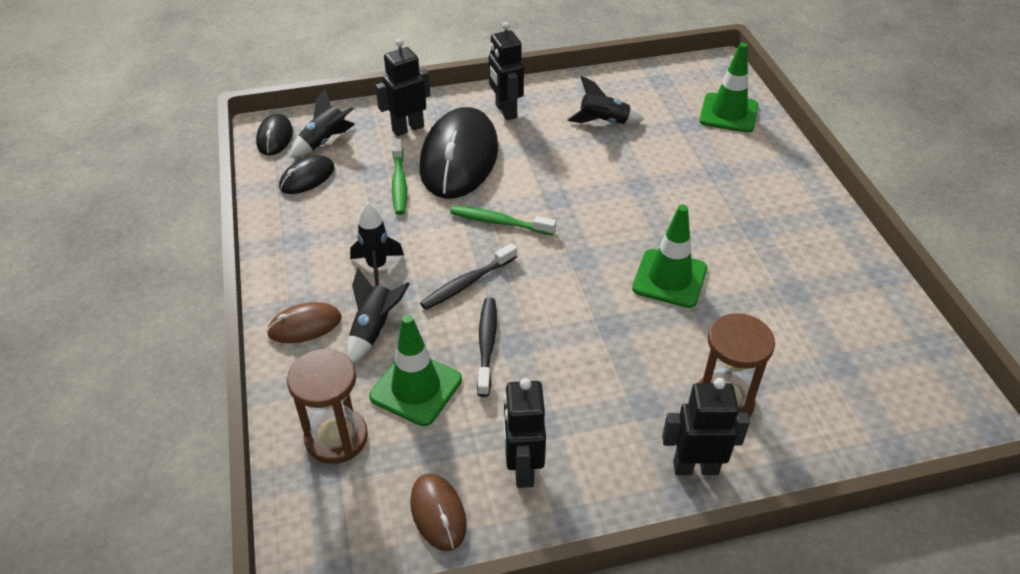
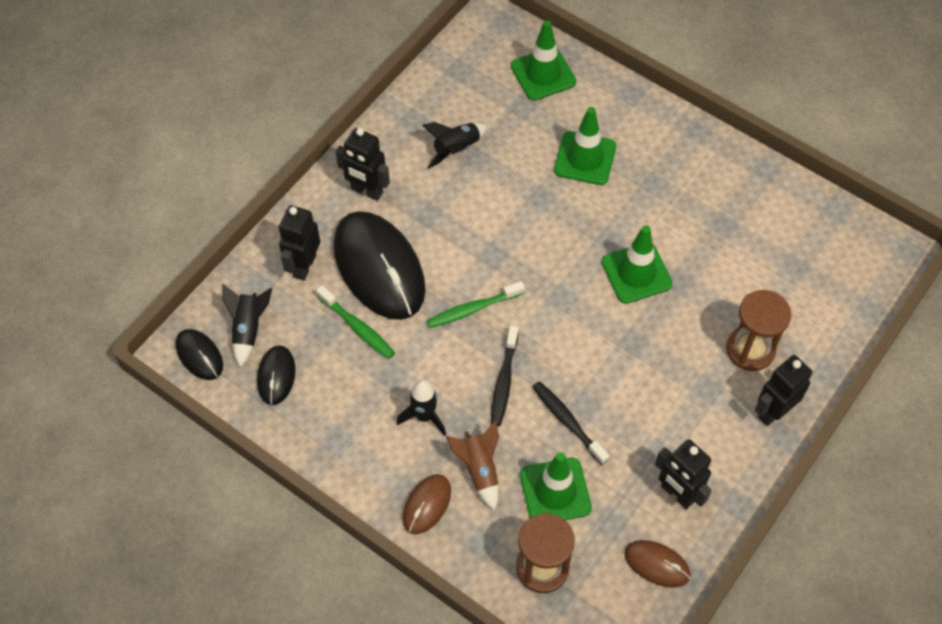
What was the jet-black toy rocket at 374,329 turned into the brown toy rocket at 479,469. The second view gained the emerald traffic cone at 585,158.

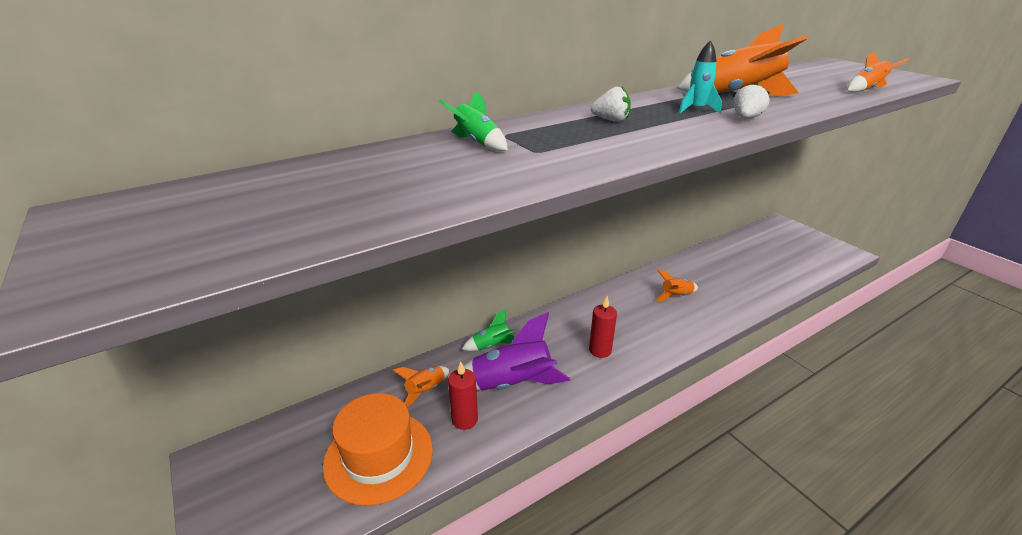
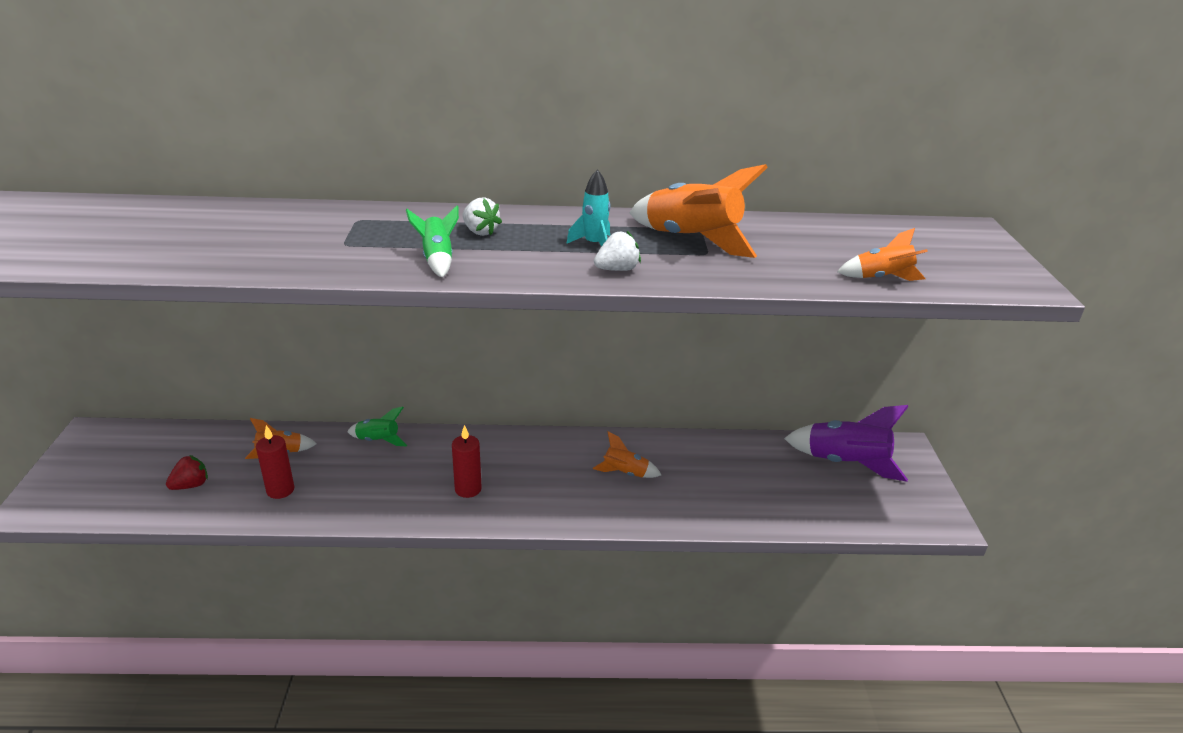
The emerald toy rocket ended up elsewhere, having gone from 477,143 to 437,260. The violet toy rocket ended up elsewhere, having gone from 512,384 to 845,463. Where the bright orange hat stood at 379,456, the scarlet toy strawberry came to stand at 191,485.

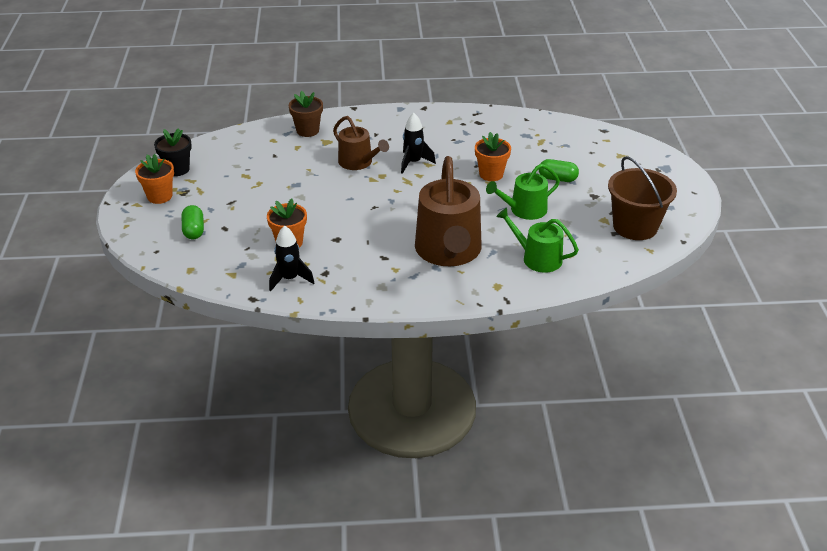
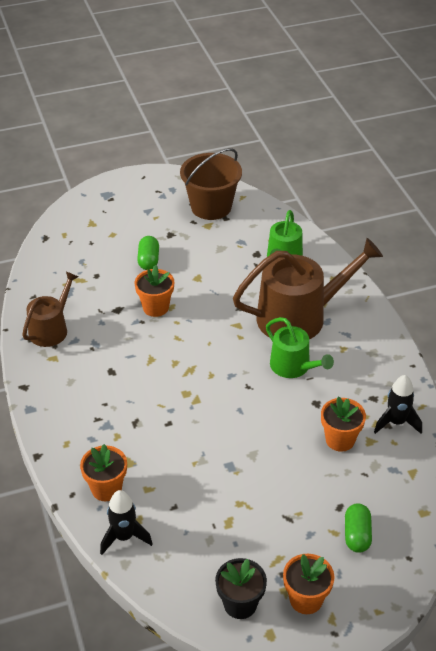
What was the brown flower pot at 307,131 turned into the bright orange flower pot at 106,489. The jet-black toy rocket ended up elsewhere, having gone from 413,163 to 124,537. The brown sprinkling can ended up elsewhere, having gone from 358,162 to 51,329. The emerald sprinkling can ended up elsewhere, having gone from 524,210 to 293,367. The emerald pill at 194,230 ended up facing another way, 60 degrees counterclockwise from before.

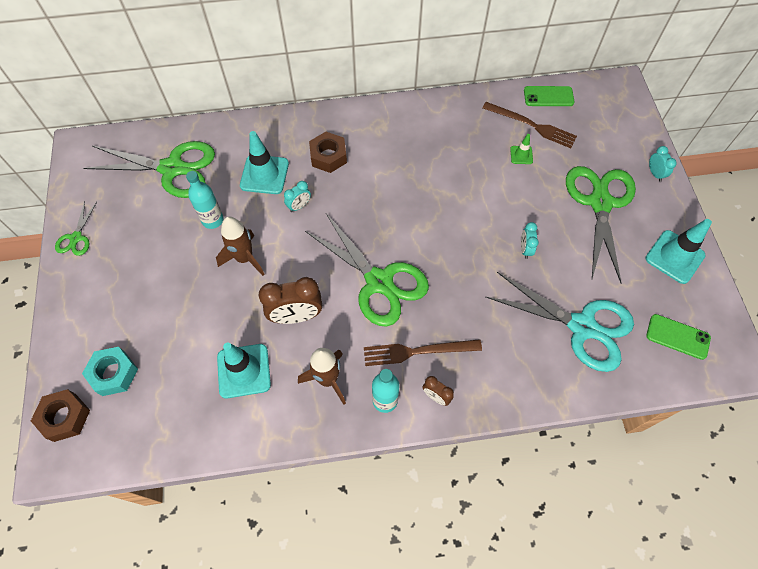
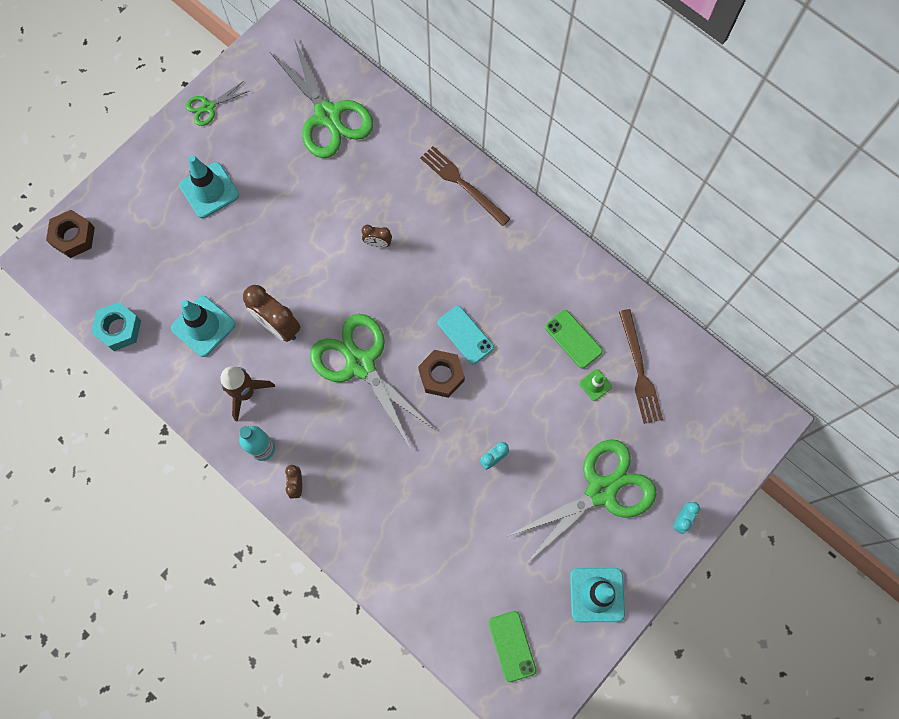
The emerald phone ended up elsewhere, having gone from 548,96 to 573,339. The aqua traffic cone ended up elsewhere, having gone from 264,174 to 209,190. The brown hexagon nut ended up elsewhere, having gone from 328,156 to 441,375. The second view lost the aqua flask at 213,220. What was the aqua alarm clock at 299,206 turned into the brown alarm clock at 378,243. The emerald scissors at 379,282 ended up facing another way, 135 degrees clockwise from before. The second view lost the brown toy rocket at 244,258. The second view lost the aqua scissors at 582,327. The brown dinner fork ended up elsewhere, having gone from 417,351 to 462,184. The aqua hexagon nut ended up elsewhere, having gone from 114,373 to 119,329. The second view gained the aqua phone at 465,335.

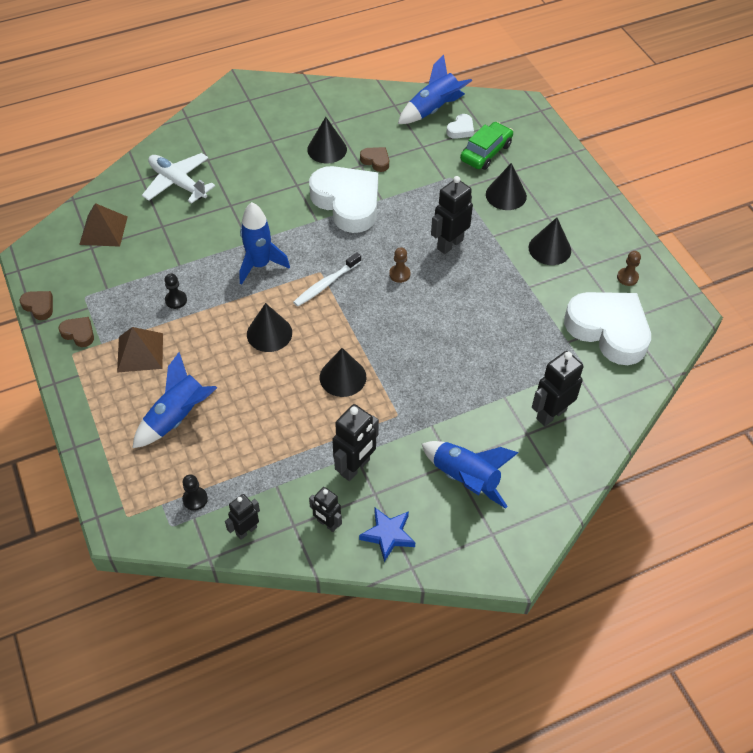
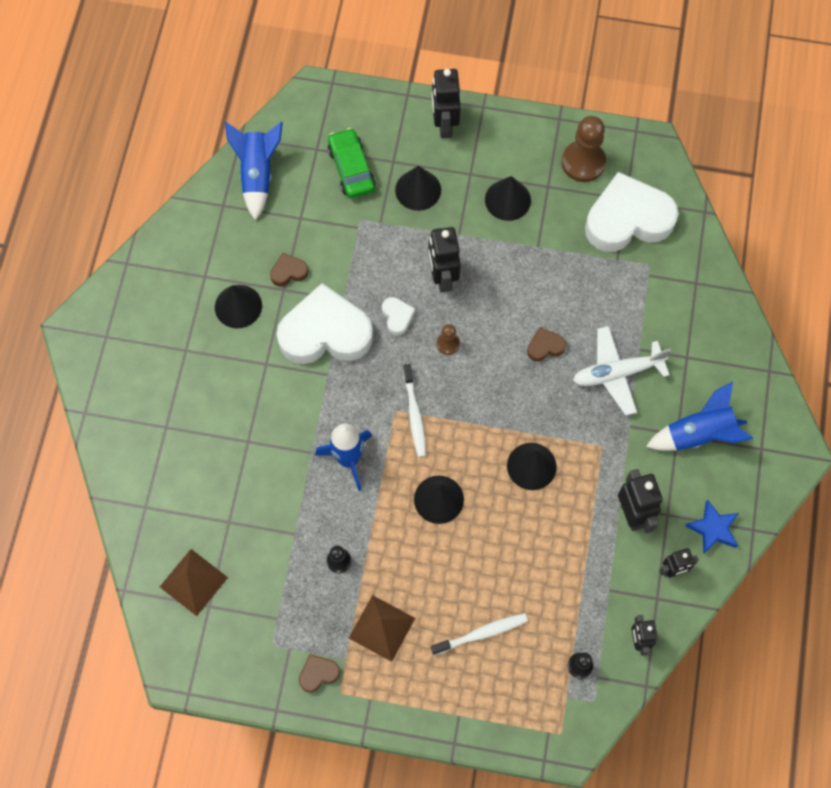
The pure white heart ended up elsewhere, having gone from 461,129 to 397,317. The pure white aeroplane ended up elsewhere, having gone from 177,183 to 617,373. The size of the brown pawn at 627,277 changed by a factor of 1.98. The brown heart ended up elsewhere, having gone from 39,306 to 545,346. The jet-black toy robot ended up elsewhere, having gone from 551,414 to 444,125. Where the cobalt toy rocket stood at 178,417, the pure white tooth brush came to stand at 481,633.

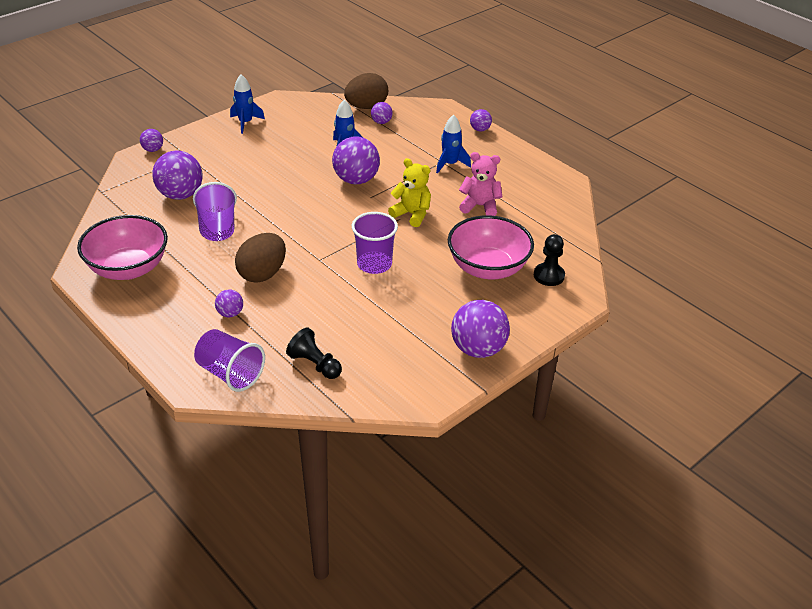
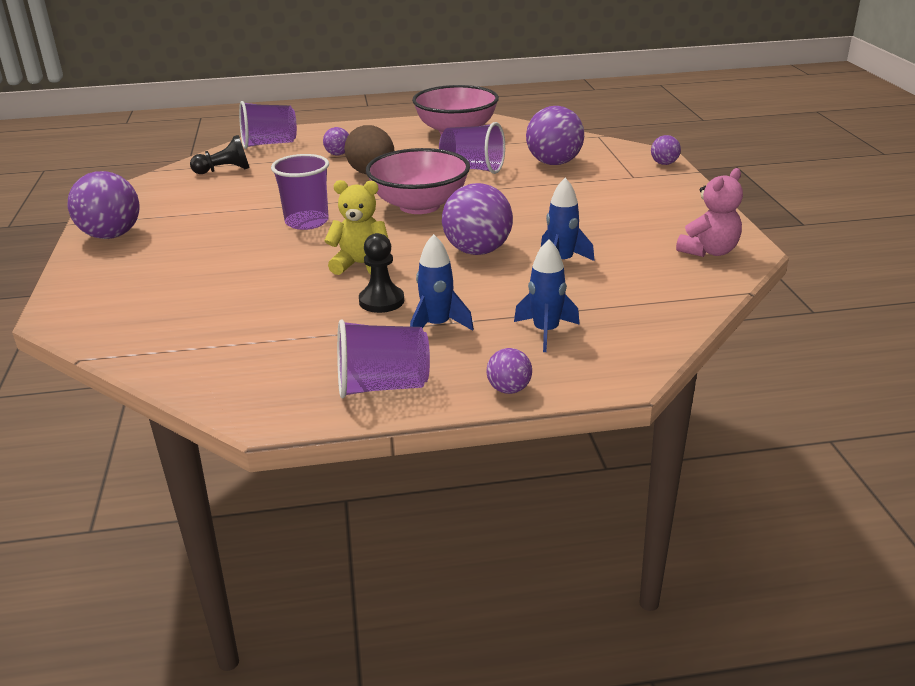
The second view lost the brown toy egg at 366,107. The cobalt toy rocket ended up elsewhere, having gone from 245,123 to 546,332. The second view lost the violet play ball at 381,122. The rose-pink stuffed bear ended up elsewhere, having gone from 480,206 to 709,251. The golden stuffed bear at 412,214 ended up facing another way, 150 degrees counterclockwise from before. The rose-pink serving bowl ended up elsewhere, having gone from 488,268 to 419,206. The jet-black pawn ended up elsewhere, having gone from 549,275 to 381,301. The second view gained the violet tumbler at 382,386.

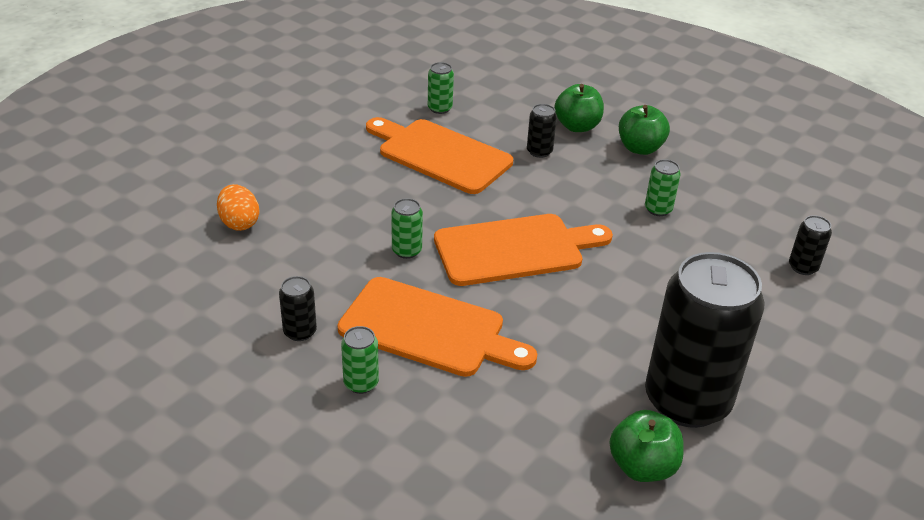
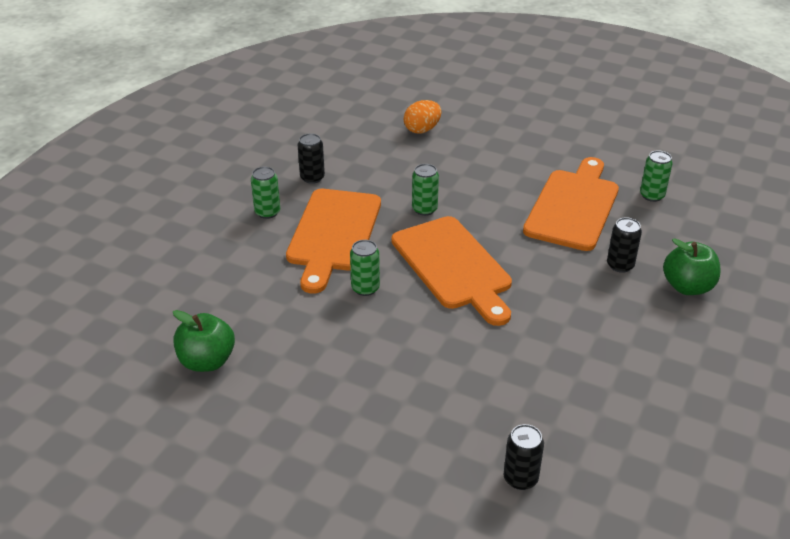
The second view lost the emerald apple fruit at 640,148. The emerald can ended up elsewhere, having gone from 658,209 to 365,288. The second view lost the jet-black can at 687,401.

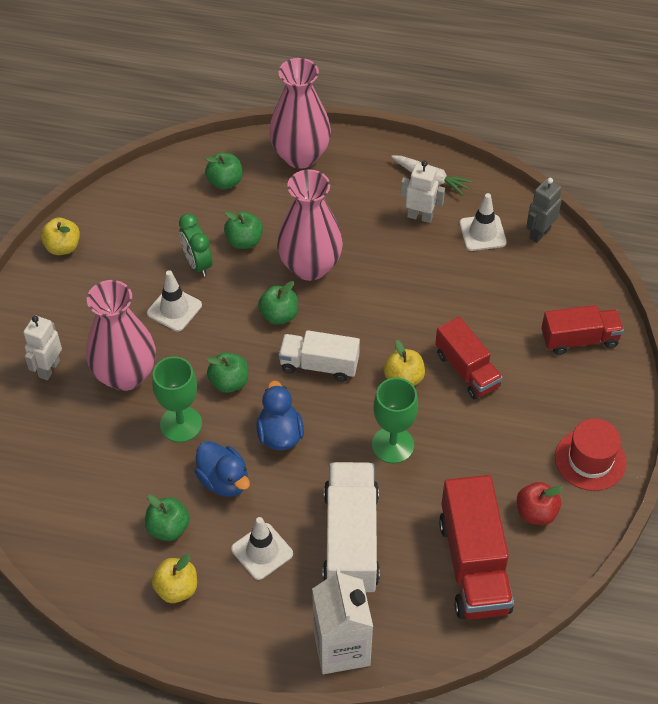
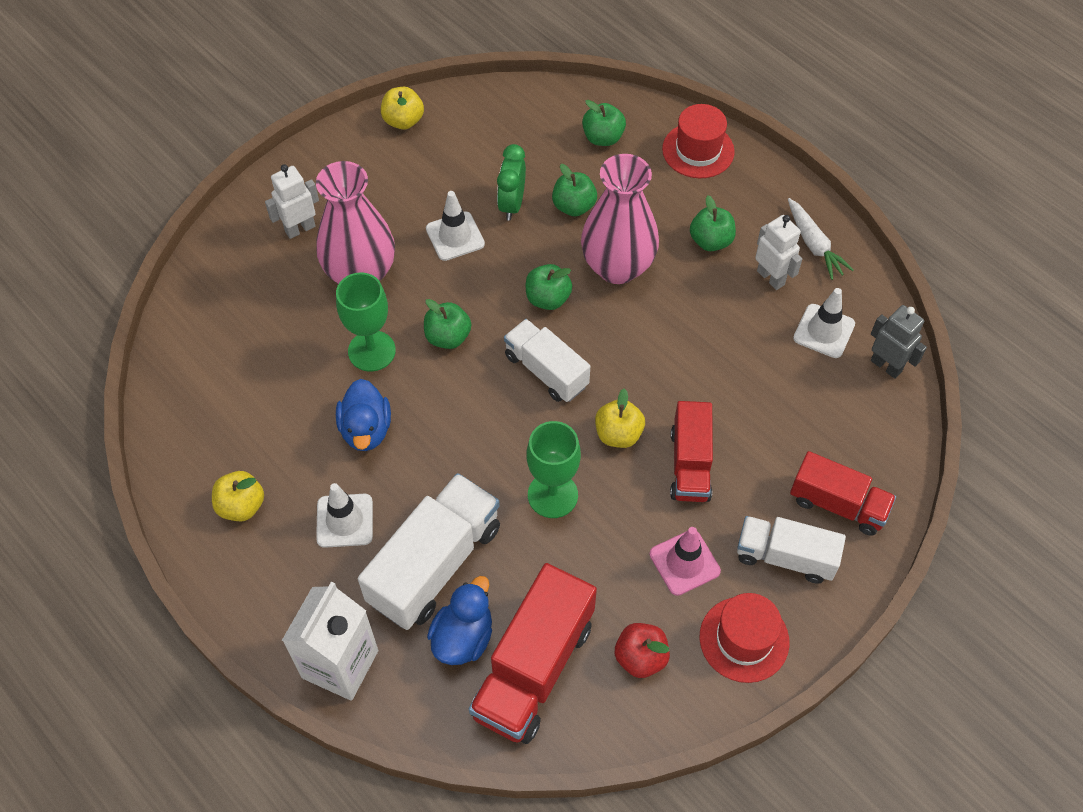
Where the rose-pink vase stood at 300,156, the scarlet hat came to stand at 698,150. The grey toy robot at 539,233 ended up facing another way, 60 degrees clockwise from before. The cobalt rubber duck ended up elsewhere, having gone from 280,434 to 463,637. The emerald apple fruit ended up elsewhere, having gone from 168,528 to 710,241. The second view gained the pure white truck at 785,557. The second view gained the rose-pink traffic cone at 684,562.

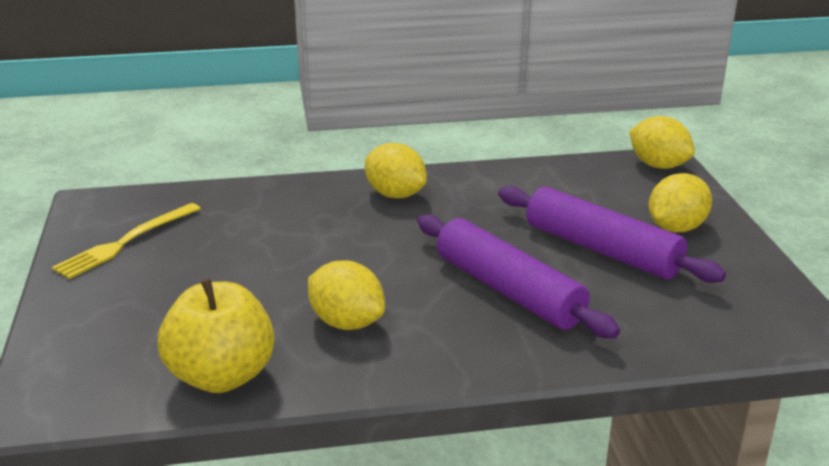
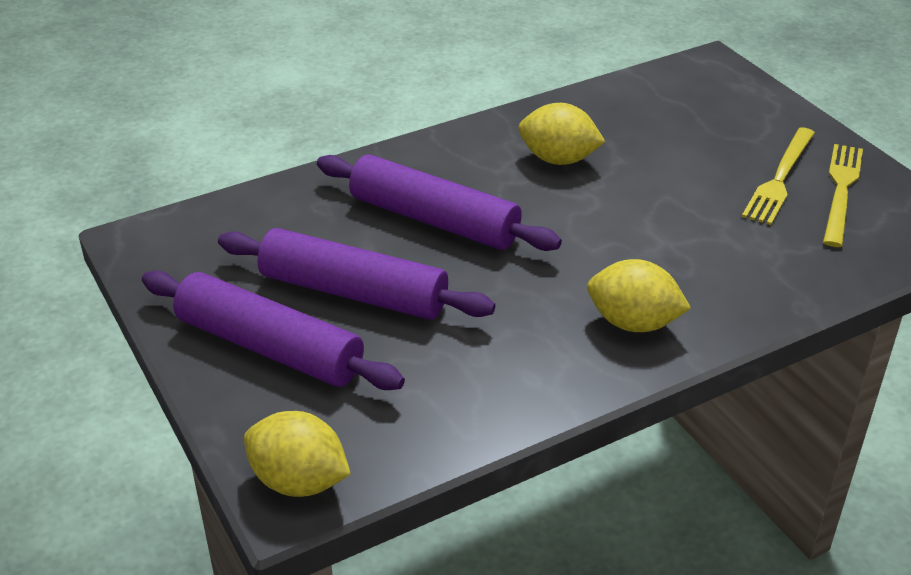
Where the golden toy lemon stood at 676,228, the violet dough roller came to stand at 269,347. The second view lost the golden apple fruit at 221,376. The second view gained the golden dinner fork at 780,179.

